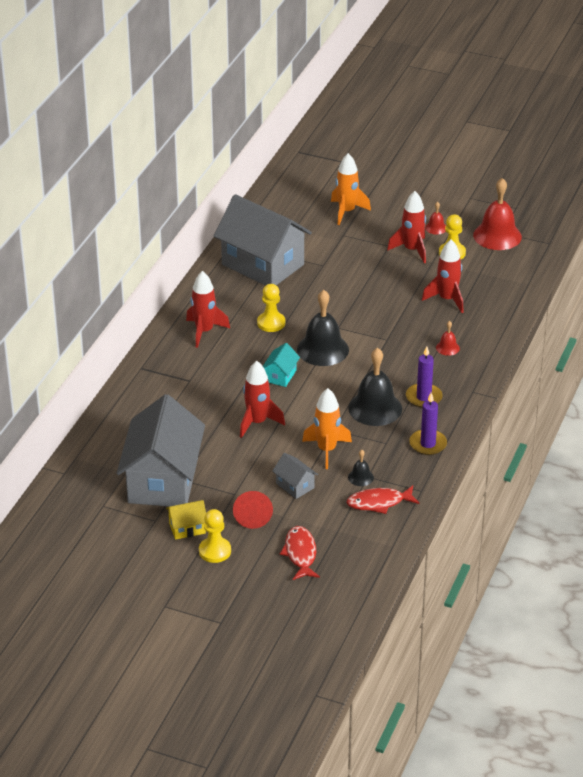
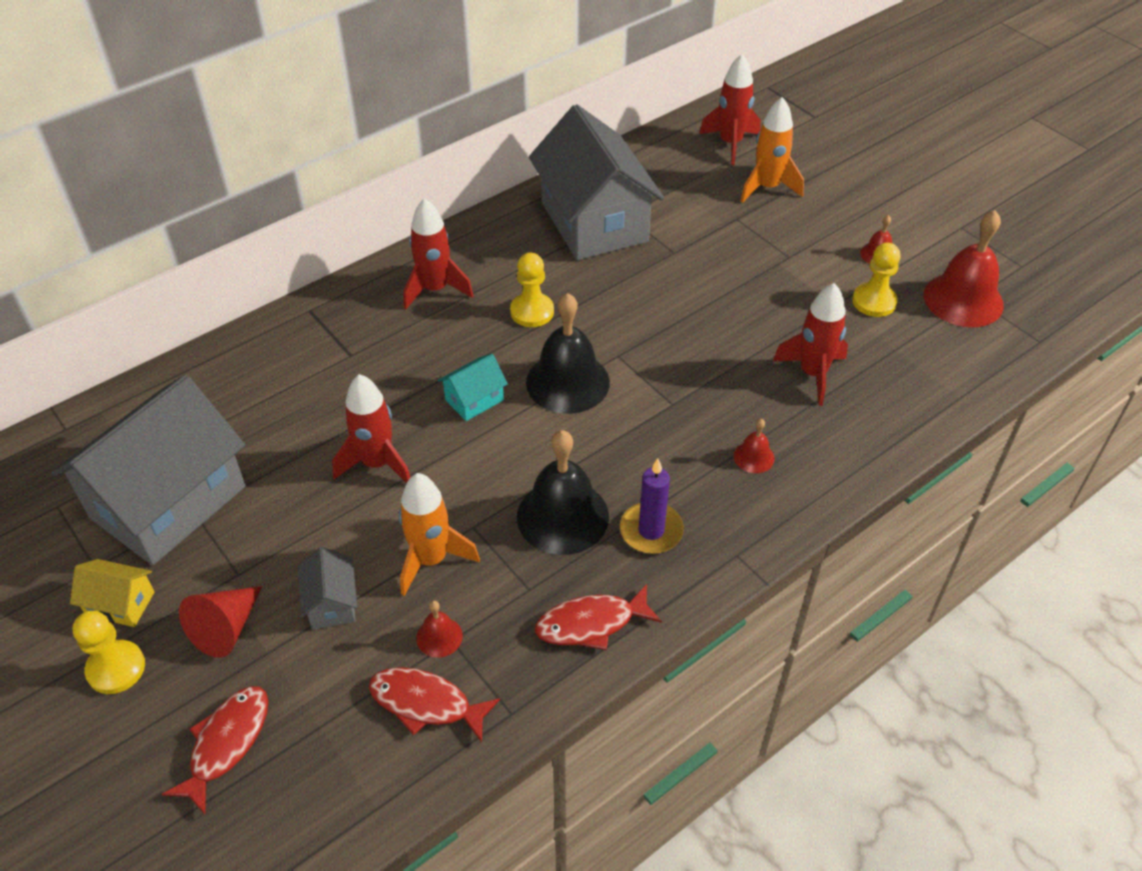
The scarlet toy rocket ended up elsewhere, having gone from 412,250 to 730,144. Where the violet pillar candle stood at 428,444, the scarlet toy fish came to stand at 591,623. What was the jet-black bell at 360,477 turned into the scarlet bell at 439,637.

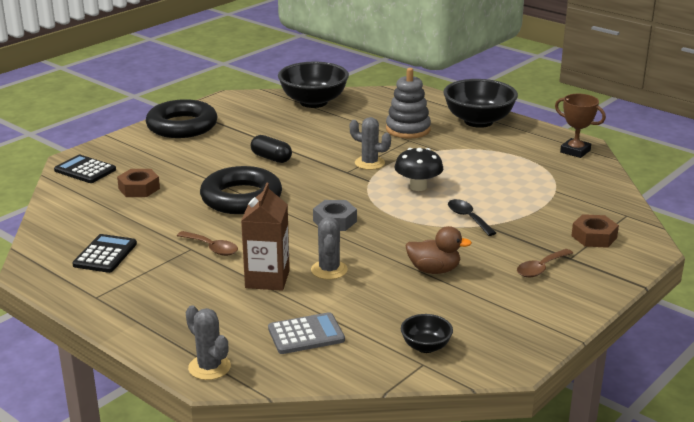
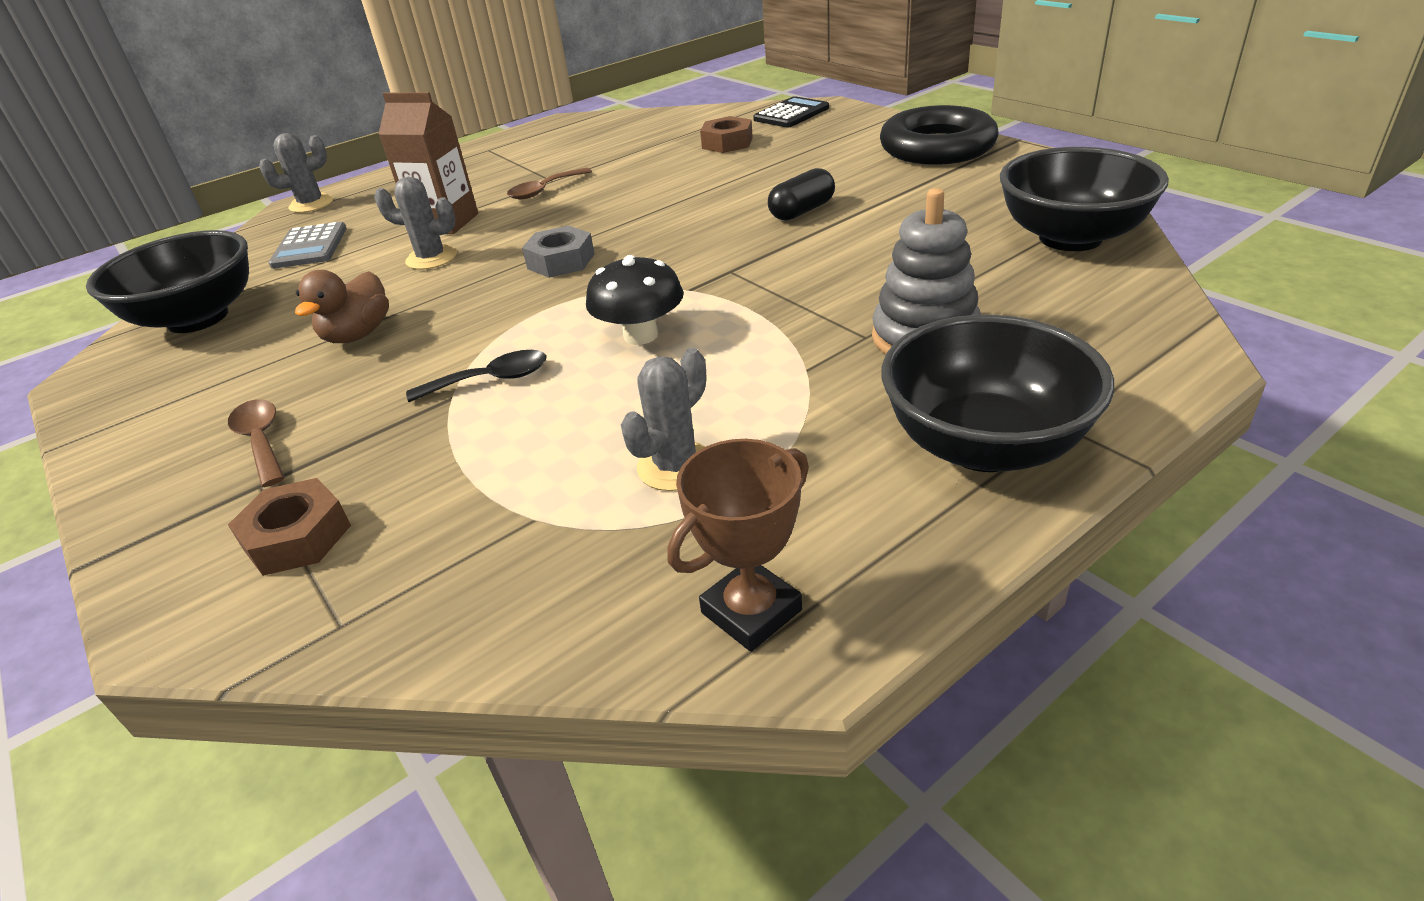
The grey cactus ended up elsewhere, having gone from 369,163 to 675,466. The second view lost the jet-black torus at 241,198. The second view lost the jet-black adding machine at 105,254. The size of the jet-black serving bowl at 426,346 changed by a factor of 2.07.

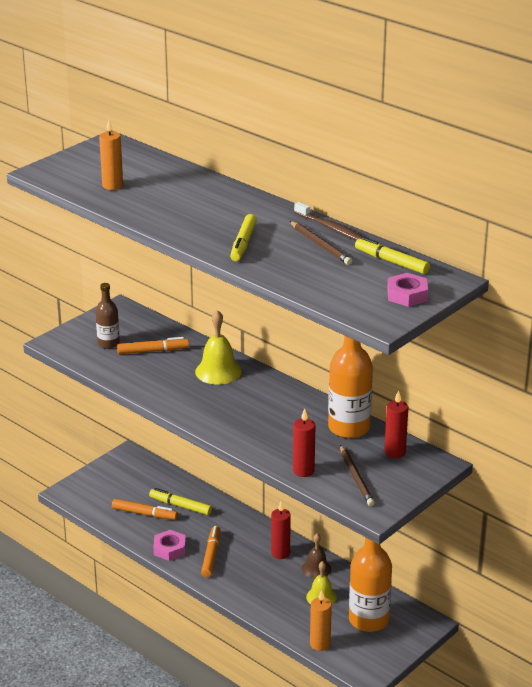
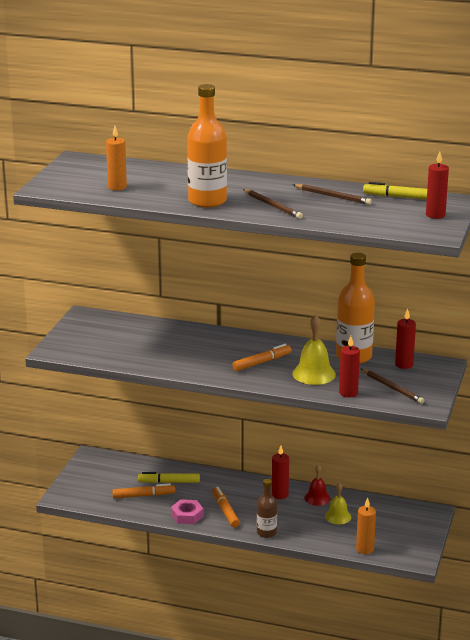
The second view lost the brown tooth brush at 330,228. Where the golden marker stood at 243,243, the brown wooden pencil came to stand at 272,206. Where the rose-pink hexagon nut stood at 407,295, the scarlet pillar candle came to stand at 435,215. The brown flask ended up elsewhere, having gone from 108,343 to 266,533. The golden bell ended up elsewhere, having gone from 218,371 to 314,374. The bright orange marker ended up elsewhere, having gone from 153,351 to 262,362. What was the brown bell at 316,569 turned into the scarlet bell at 317,498. The bright orange flask ended up elsewhere, having gone from 368,620 to 207,201.

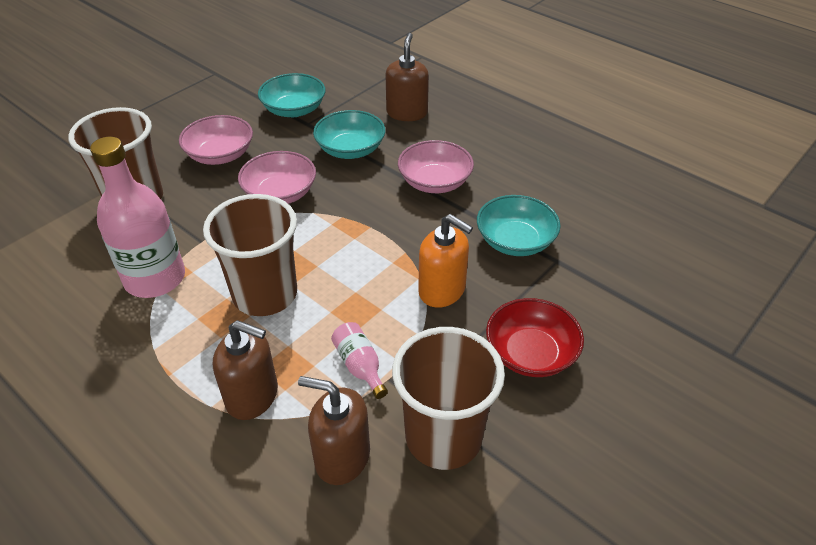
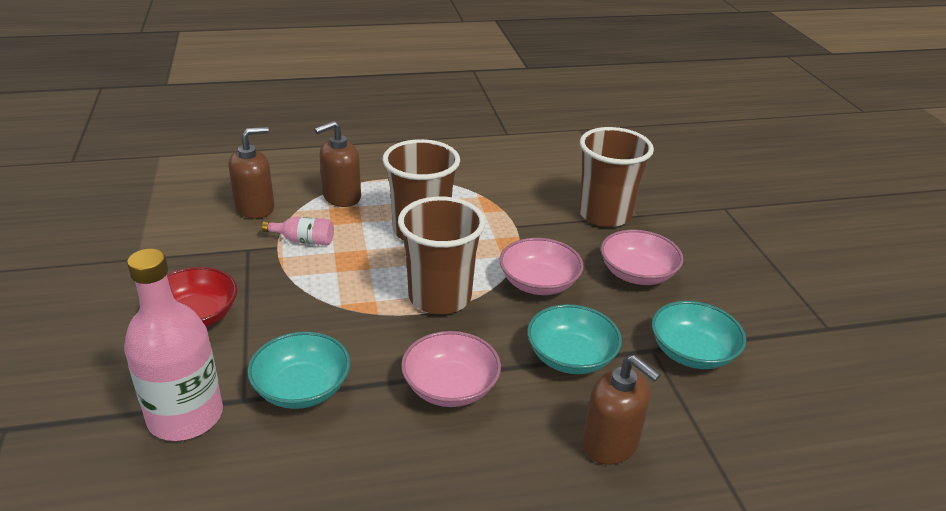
The rose-pink flask ended up elsewhere, having gone from 155,278 to 185,416. The second view lost the bright orange soap dispenser at 442,290. The brown tumbler ended up elsewhere, having gone from 443,437 to 440,297.

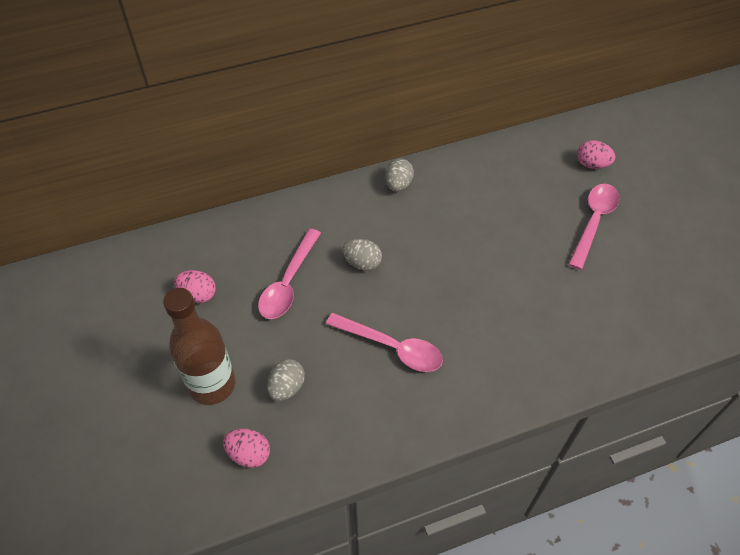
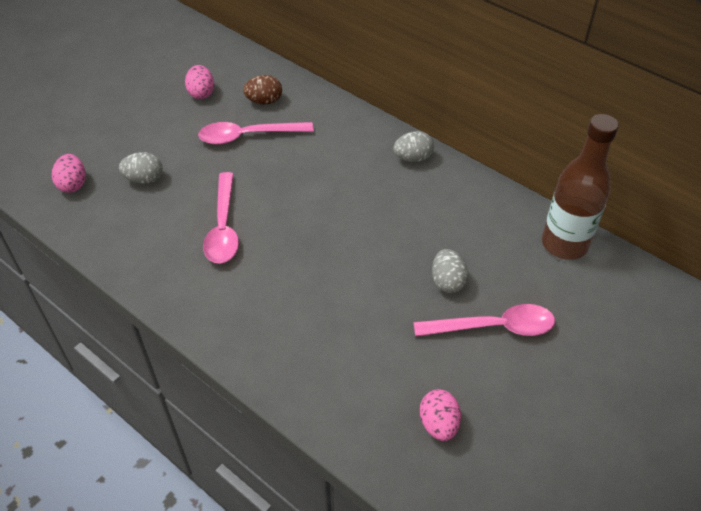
The rose-pink toy egg ended up elsewhere, having gone from 592,164 to 438,424. The grey toy egg ended up elsewhere, having gone from 362,263 to 447,282. The brown flask ended up elsewhere, having gone from 212,385 to 564,244. The second view gained the brown toy egg at 264,101.

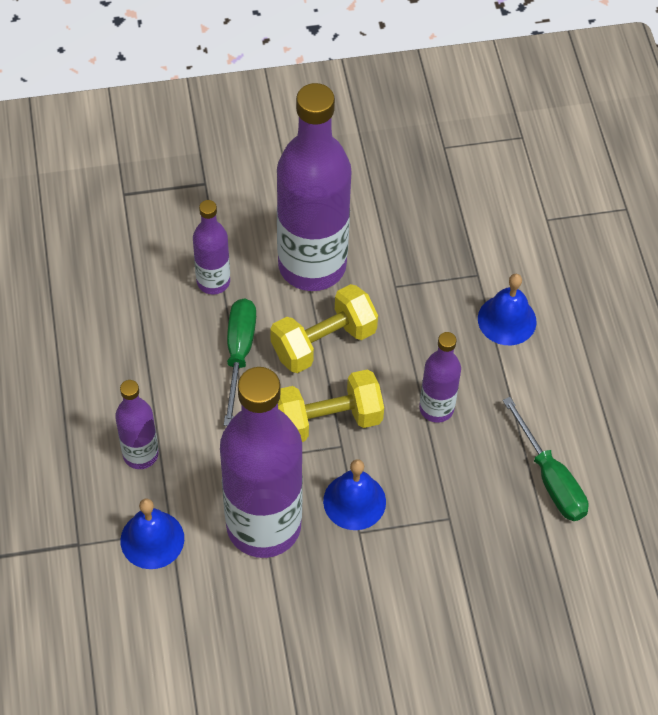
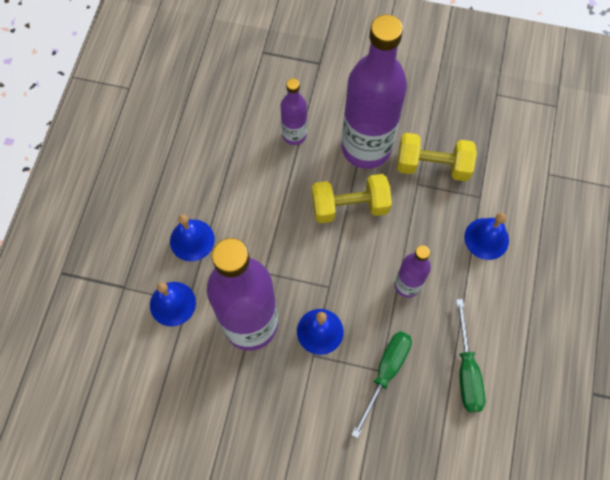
The emerald hand screwdriver ended up elsewhere, having gone from 239,354 to 385,373. The golden free weight ended up elsewhere, having gone from 327,420 to 432,166. Where the violet flask stood at 140,454, the cobalt bell came to stand at 192,240.

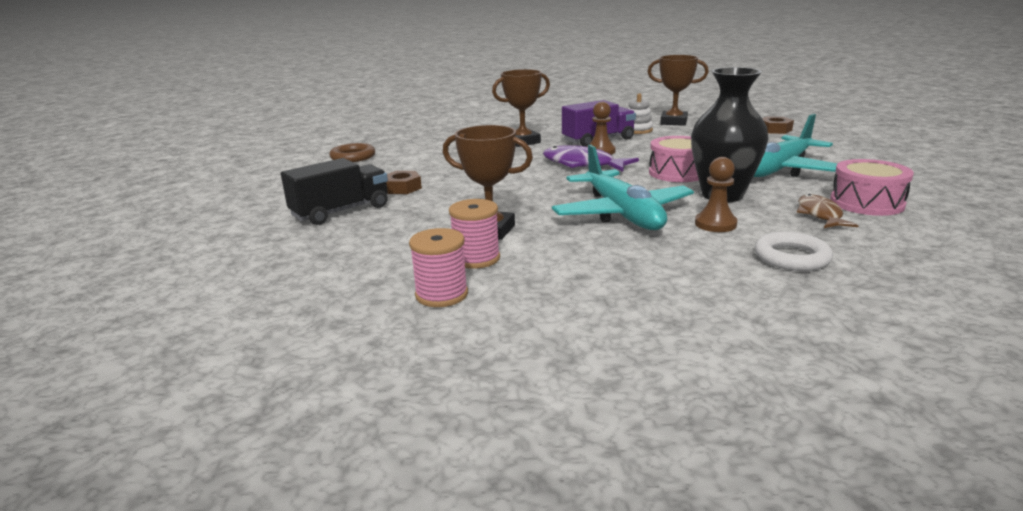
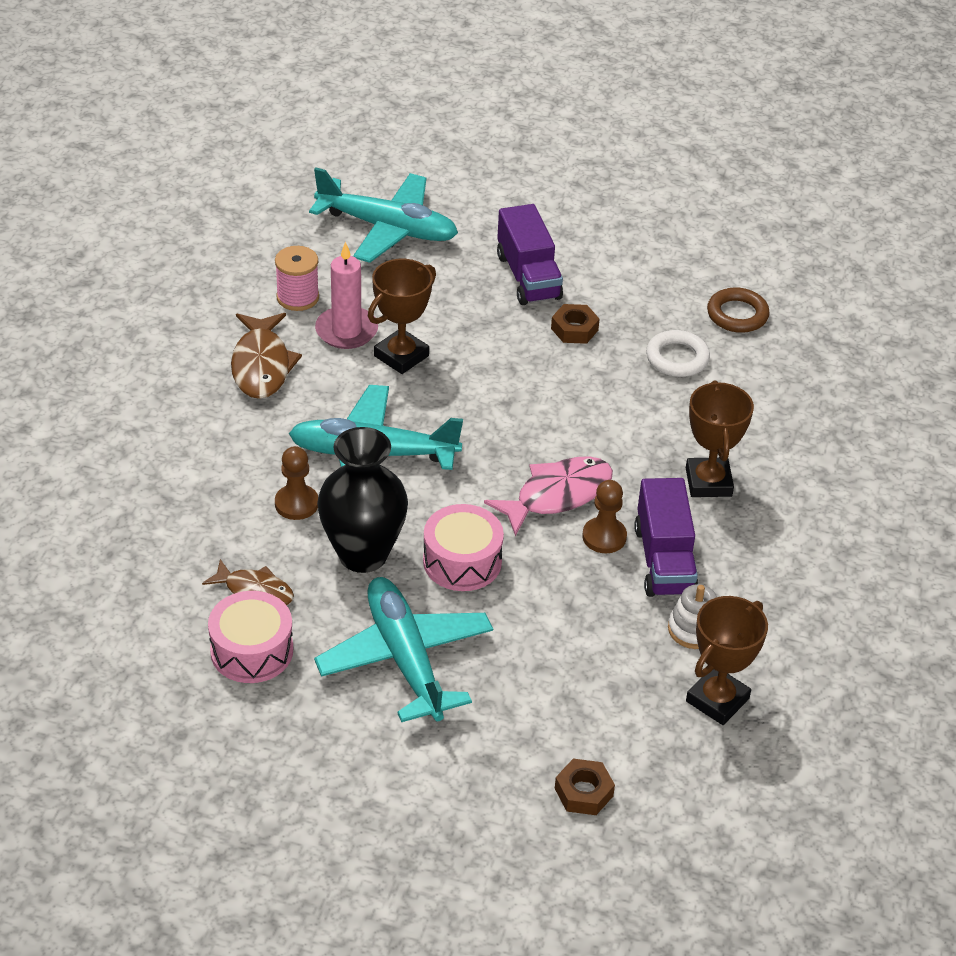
What was the violet toy fish at 582,164 turned into the rose-pink toy fish at 557,495. What was the jet-black truck at 341,211 turned into the violet truck at 528,276. Where the rose-pink spool stood at 476,258, the rose-pink pillar candle came to stand at 346,331. The pure white torus ended up elsewhere, having gone from 791,257 to 677,358. The second view gained the aqua aeroplane at 388,228. The second view gained the brown toy fish at 261,365.

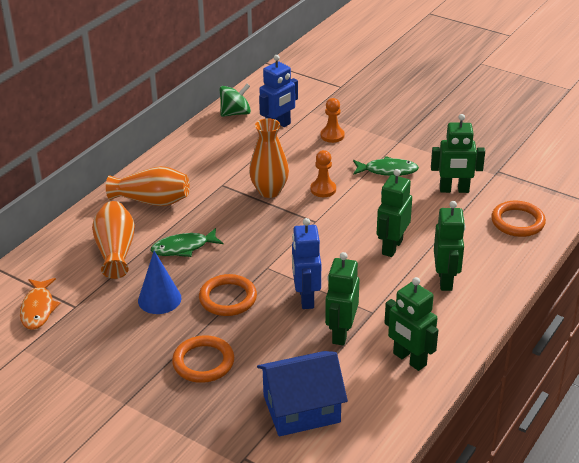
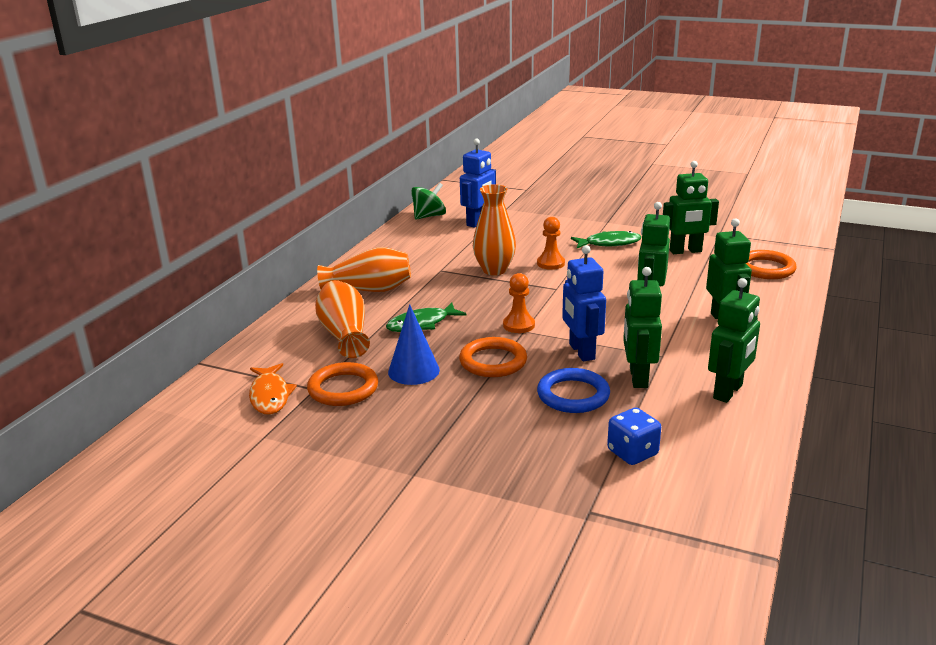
The bright orange pawn ended up elsewhere, having gone from 332,136 to 519,325. The emerald toy robot at 409,359 ended up facing another way, 90 degrees counterclockwise from before. The bright orange torus ended up elsewhere, having gone from 203,362 to 343,388. Where the cobalt cottage stood at 301,409, the cobalt die came to stand at 632,452. The second view gained the cobalt torus at 573,395.

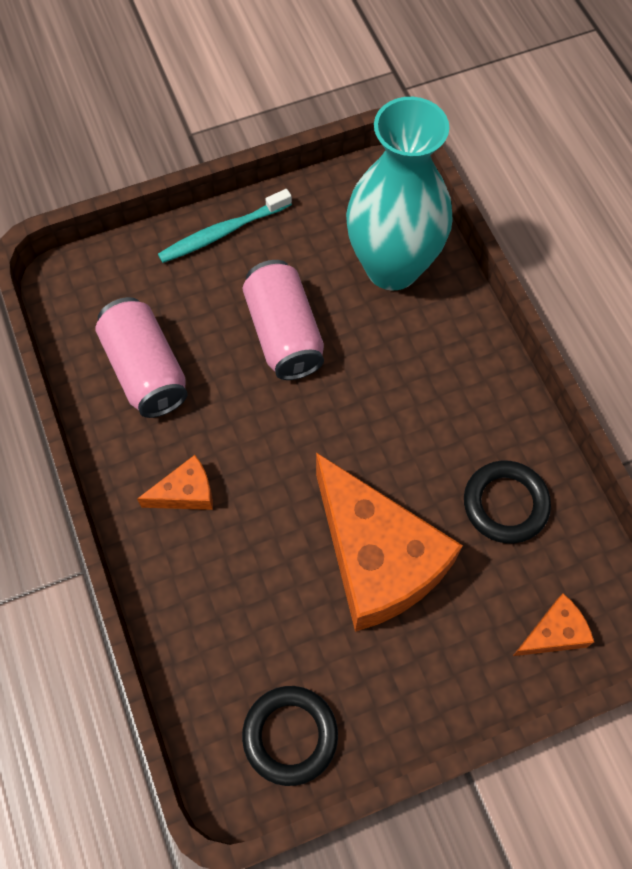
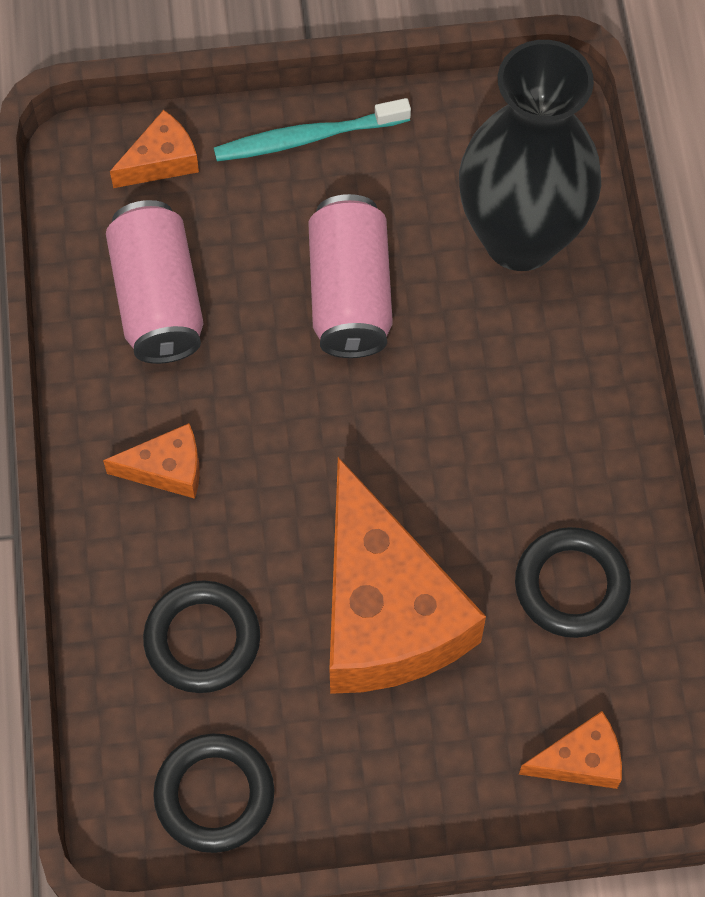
What was the aqua vase at 392,267 turned into the jet-black vase at 520,238. The second view gained the bright orange piece of cheese at 161,161. The second view gained the jet-black torus at 202,640.

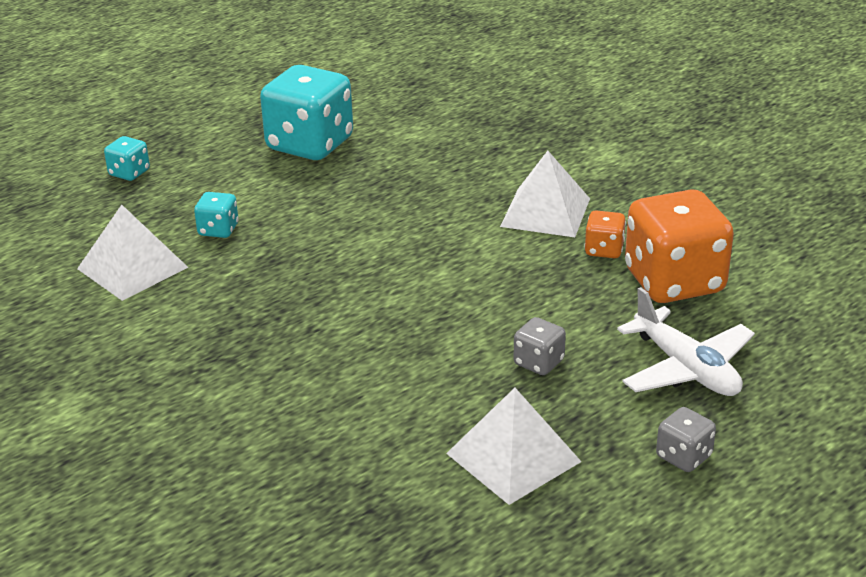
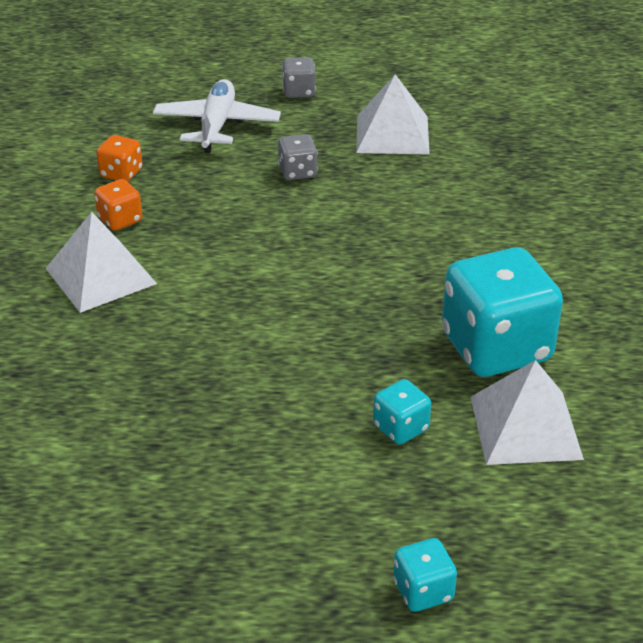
The aqua die ended up elsewhere, having gone from 310,145 to 496,348. The size of the bright orange die at 674,282 changed by a factor of 0.45.

